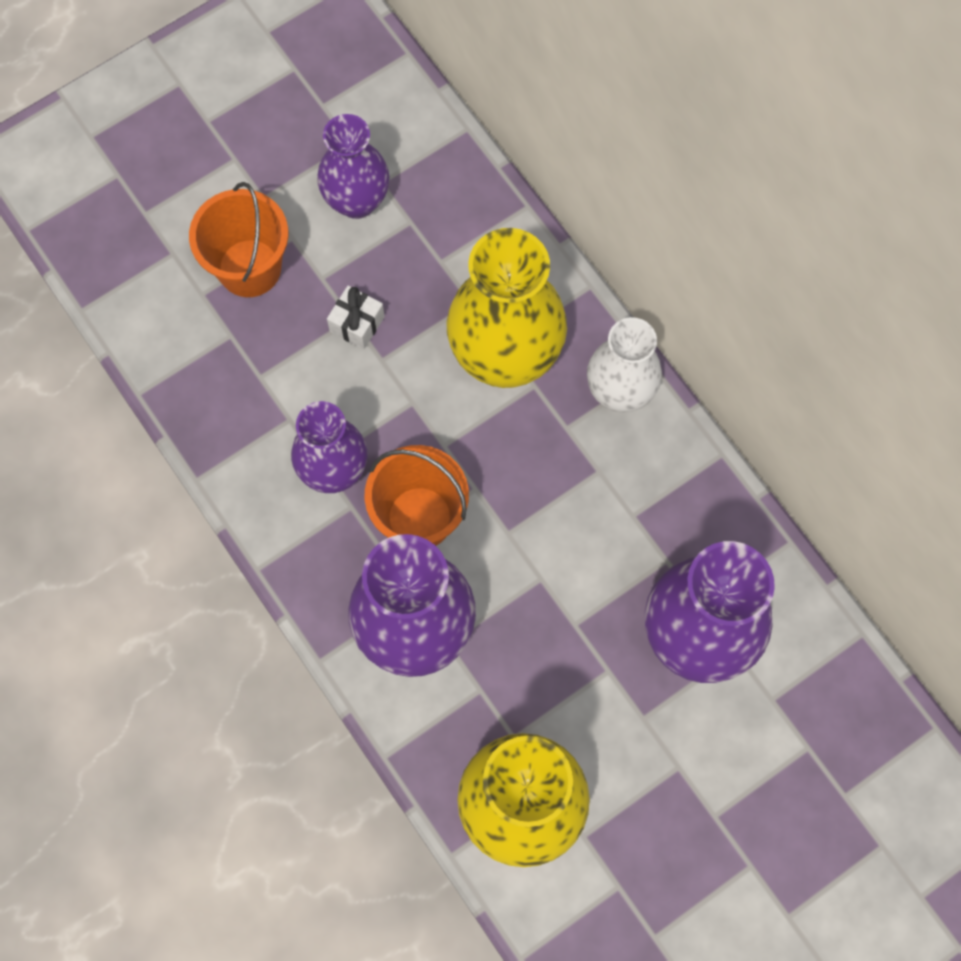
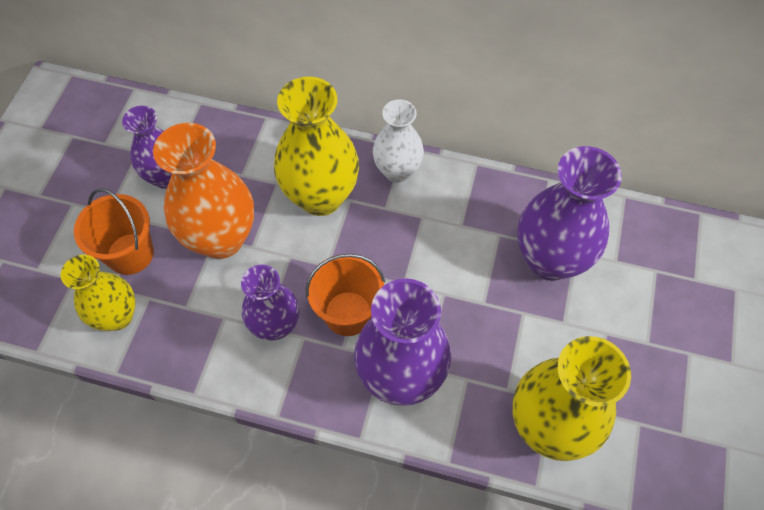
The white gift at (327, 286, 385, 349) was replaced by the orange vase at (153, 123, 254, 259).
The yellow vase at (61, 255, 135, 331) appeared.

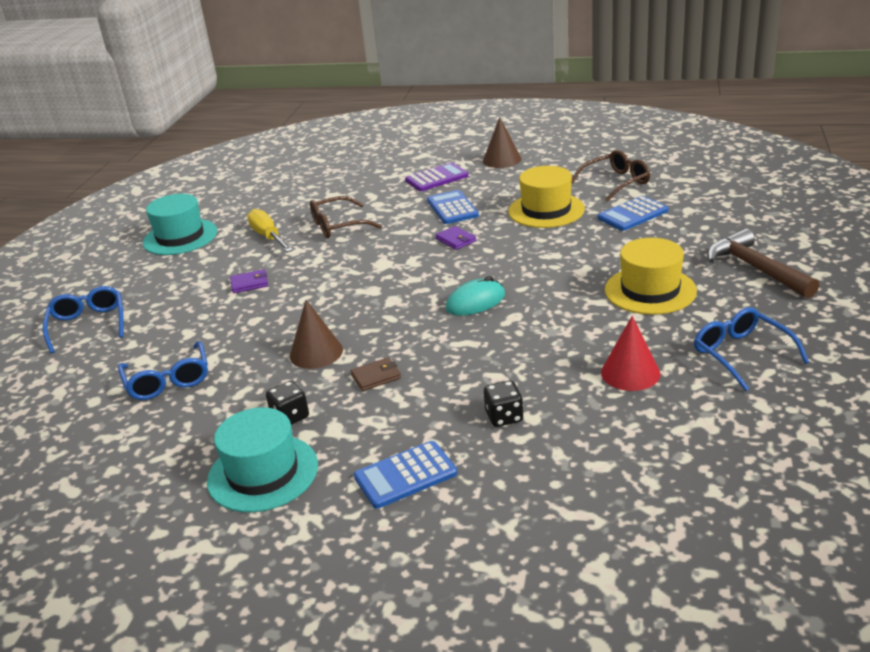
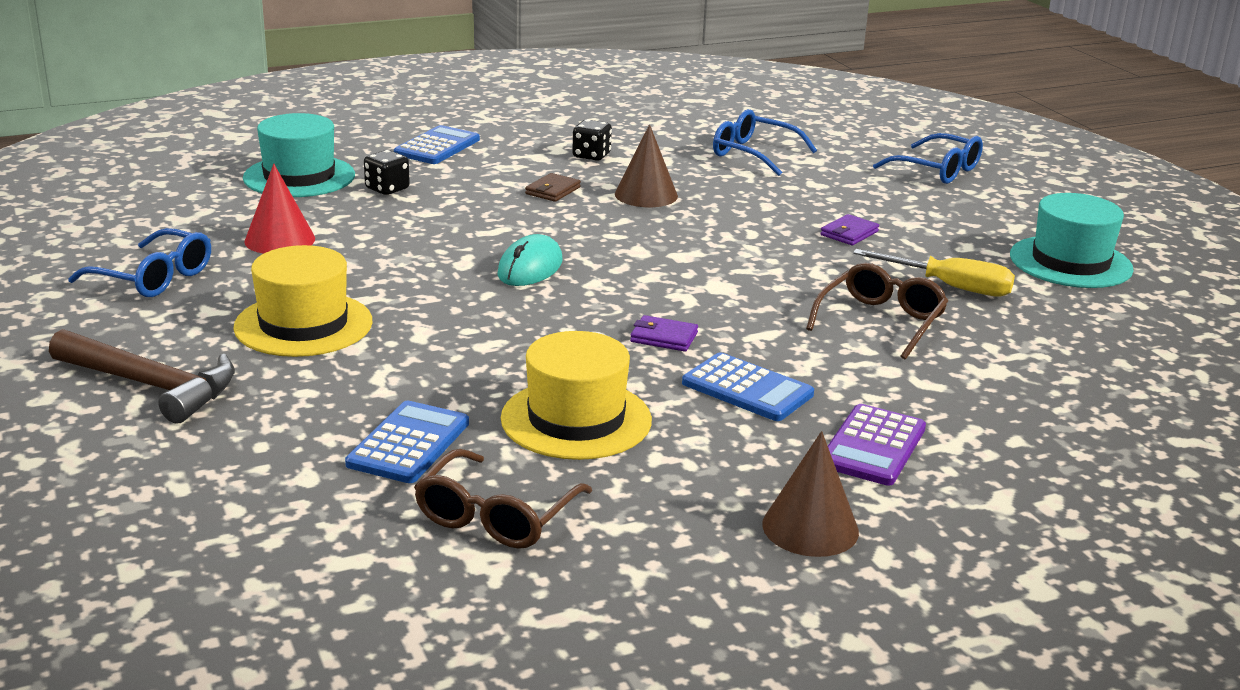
The turquoise hat moved from (207, 407, 318, 512) to (243, 113, 355, 197).

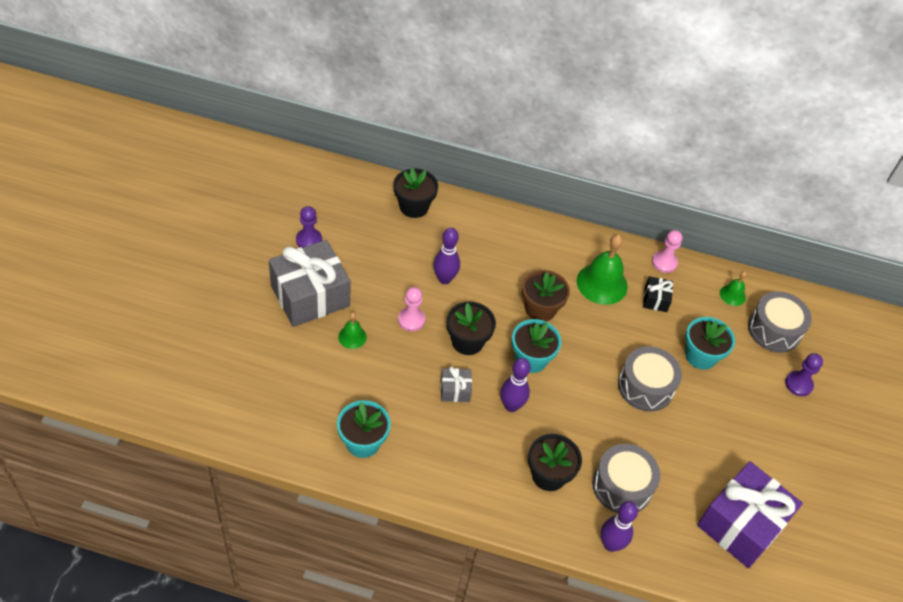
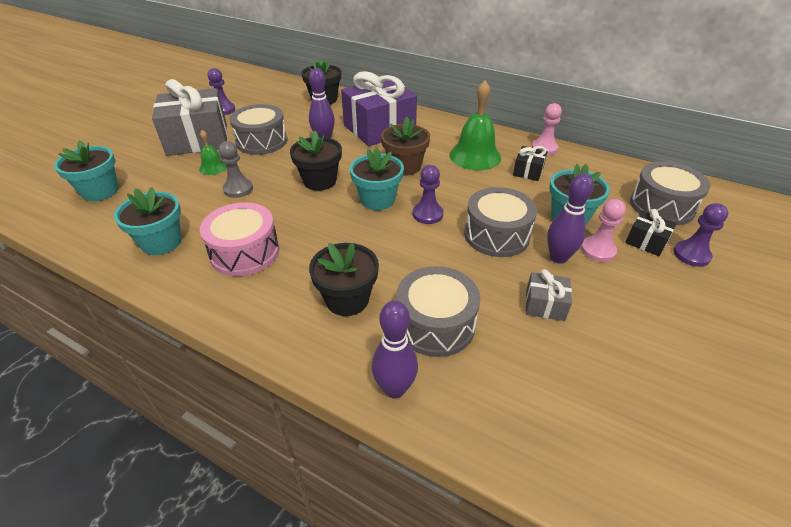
The green bell at (720, 271, 747, 306) disappeared.
The pink pawn moved from (398, 287, 425, 331) to (581, 199, 626, 262).
The purple bowling pin moved from (500, 358, 531, 412) to (547, 173, 593, 264).
The grey gift moved from (441, 366, 472, 402) to (526, 269, 572, 321).
The purple gift moved from (697, 461, 803, 568) to (341, 71, 417, 146).
The grey drum at (229, 104, 287, 155) appeared.
The turquoise flower pot at (54, 140, 118, 201) appeared.
The grey pawn at (218, 141, 253, 198) appeared.
The purple pawn at (413, 165, 443, 224) appeared.
The pink drum at (200, 202, 279, 276) appeared.
The black gift at (625, 209, 677, 256) appeared.

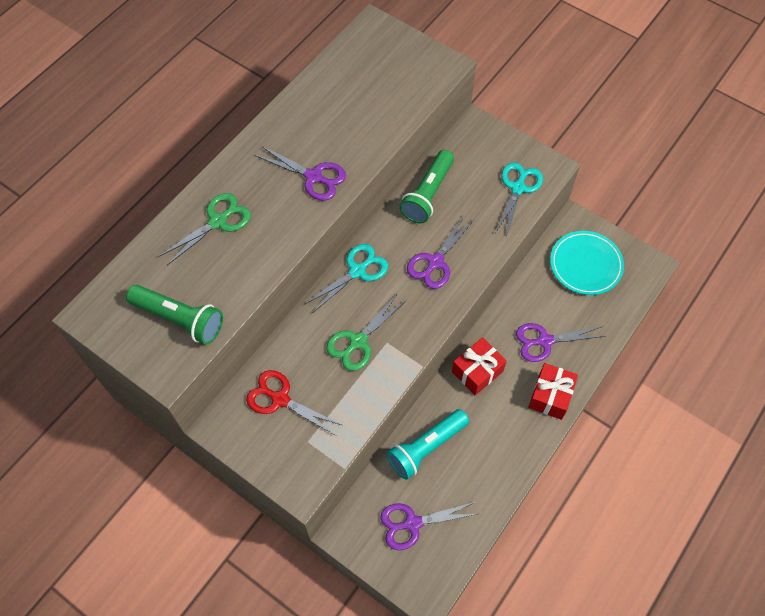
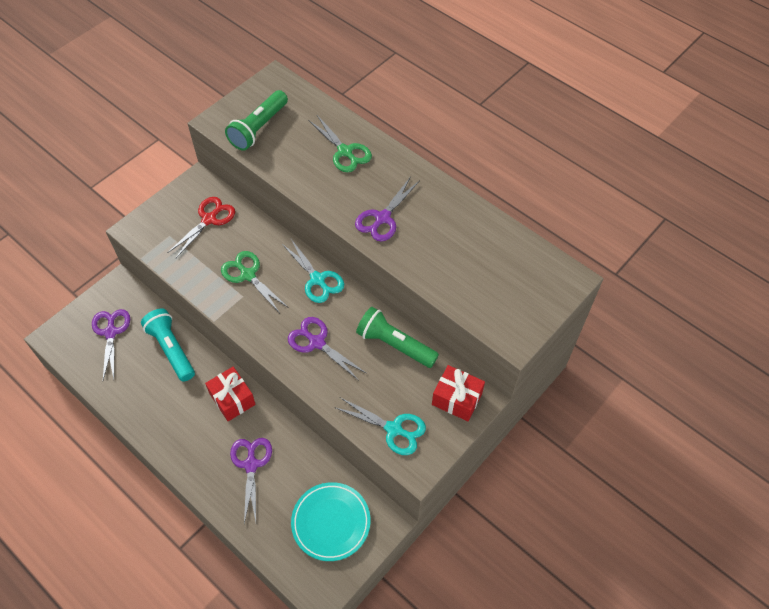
The red gift moved from (528, 363, 578, 420) to (432, 365, 485, 421).

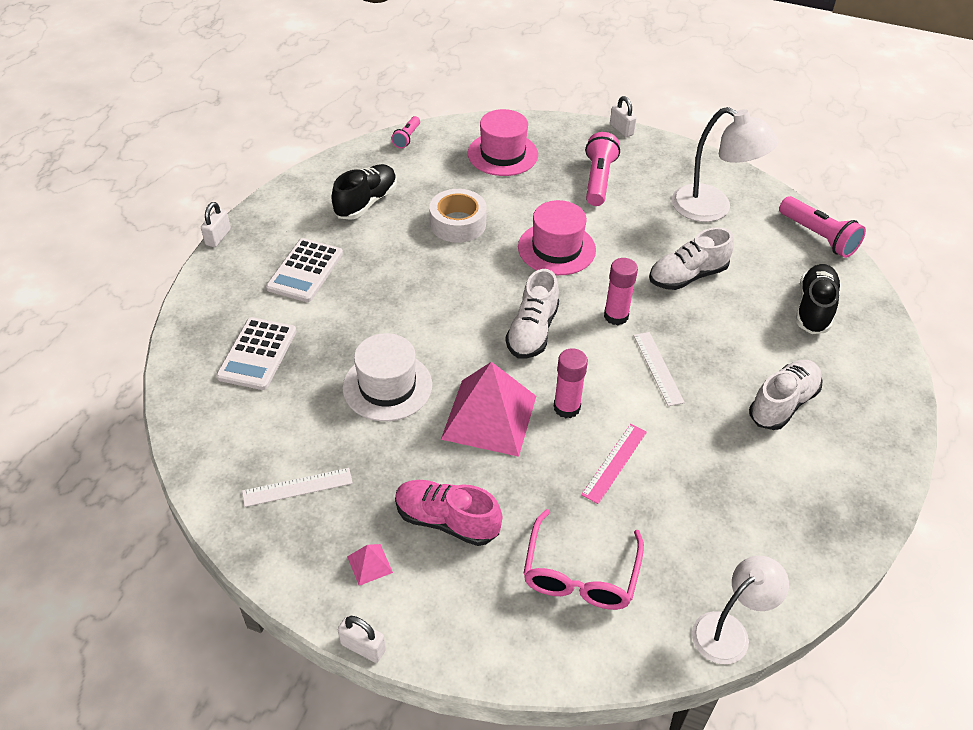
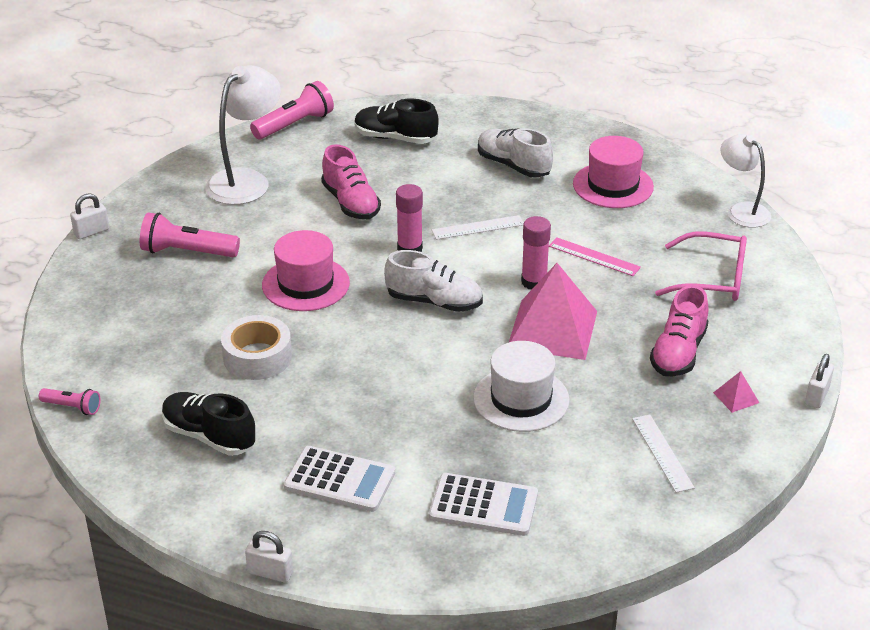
The pink hat moved from (468, 109, 538, 176) to (573, 136, 654, 208).
The white shoe at (649, 227, 734, 290) became the pink shoe at (321, 144, 381, 219).

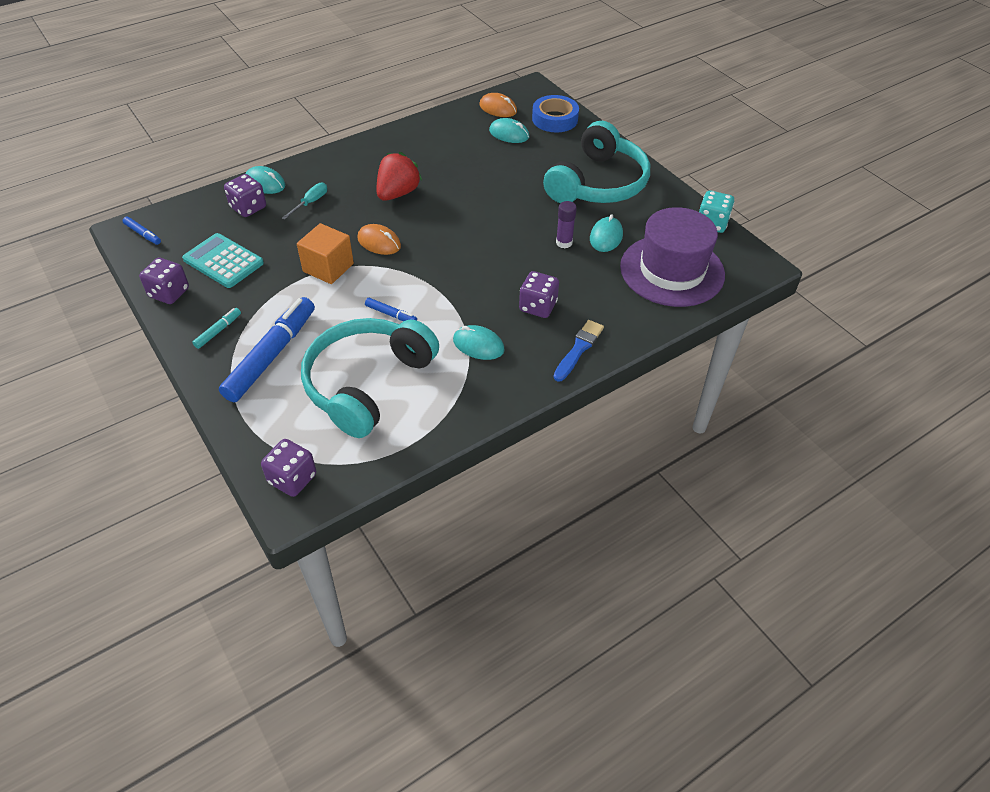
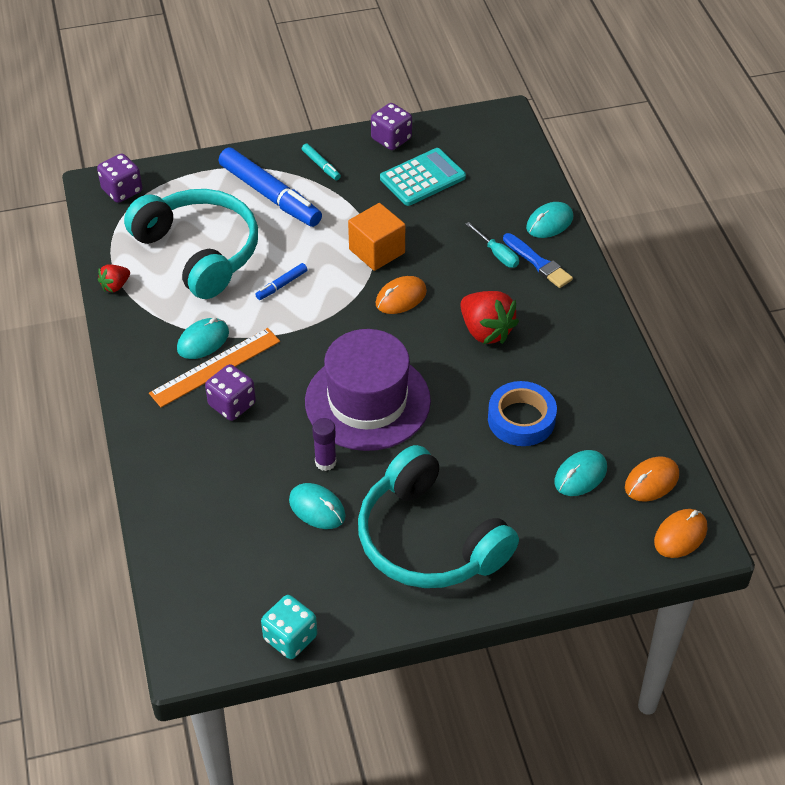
The blue tape moved from (532, 95, 579, 132) to (488, 381, 557, 446).
The purple dice at (224, 174, 266, 217) disappeared.
The purple hat moved from (620, 207, 725, 307) to (305, 329, 431, 451).
The blue marker at (123, 217, 161, 245) disappeared.
The blue brush moved from (553, 320, 604, 382) to (503, 233, 573, 288).
The red strawberry at (98, 264, 130, 292) appeared.
The orange ruler at (149, 328, 280, 408) appeared.
The orange mouse at (654, 509, 707, 558) appeared.

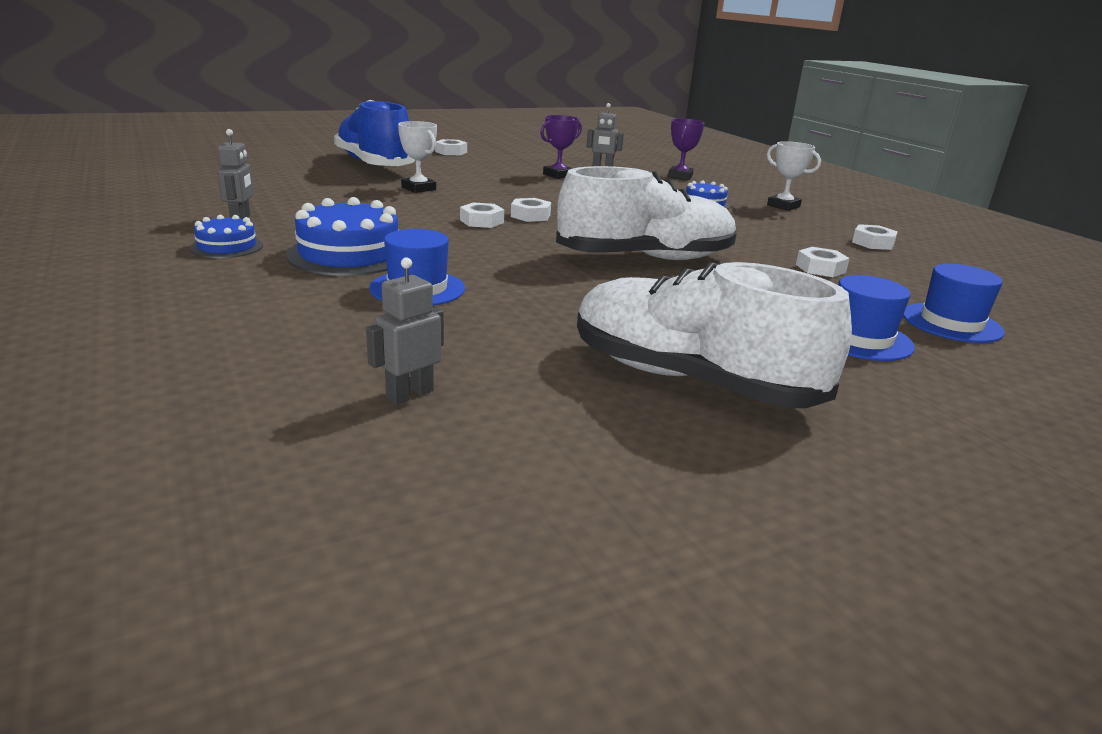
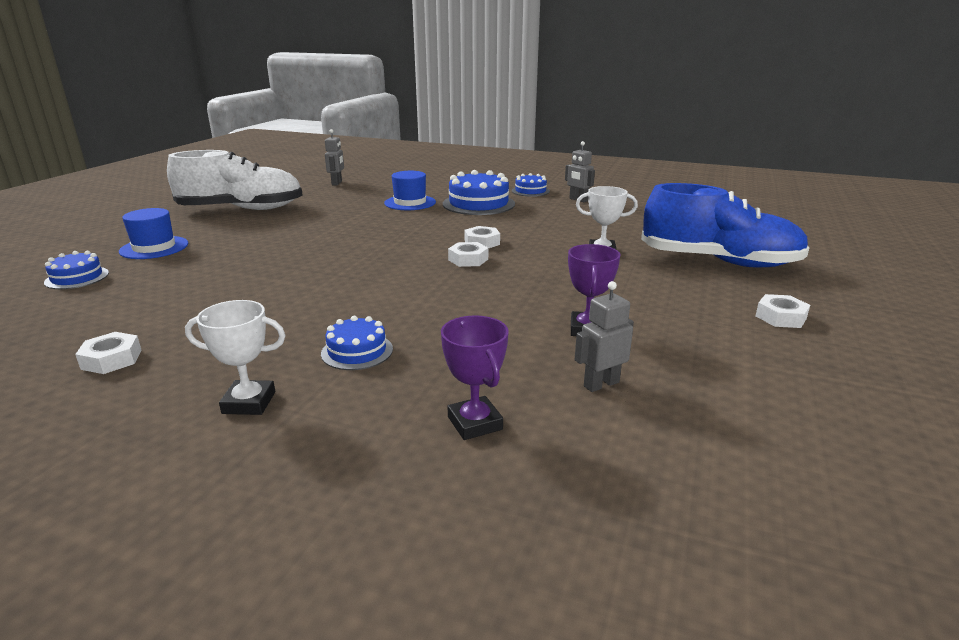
The white shoe at (556, 166, 736, 260) disappeared.
The white nut at (796, 247, 850, 277) disappeared.
The blue hat at (903, 264, 1005, 343) was replaced by the blue cake at (44, 251, 109, 289).

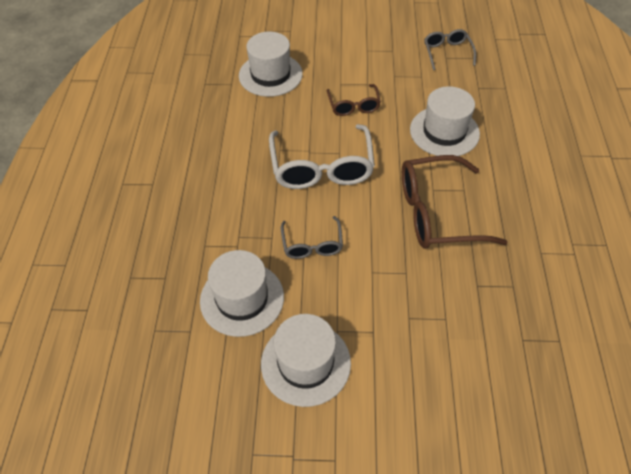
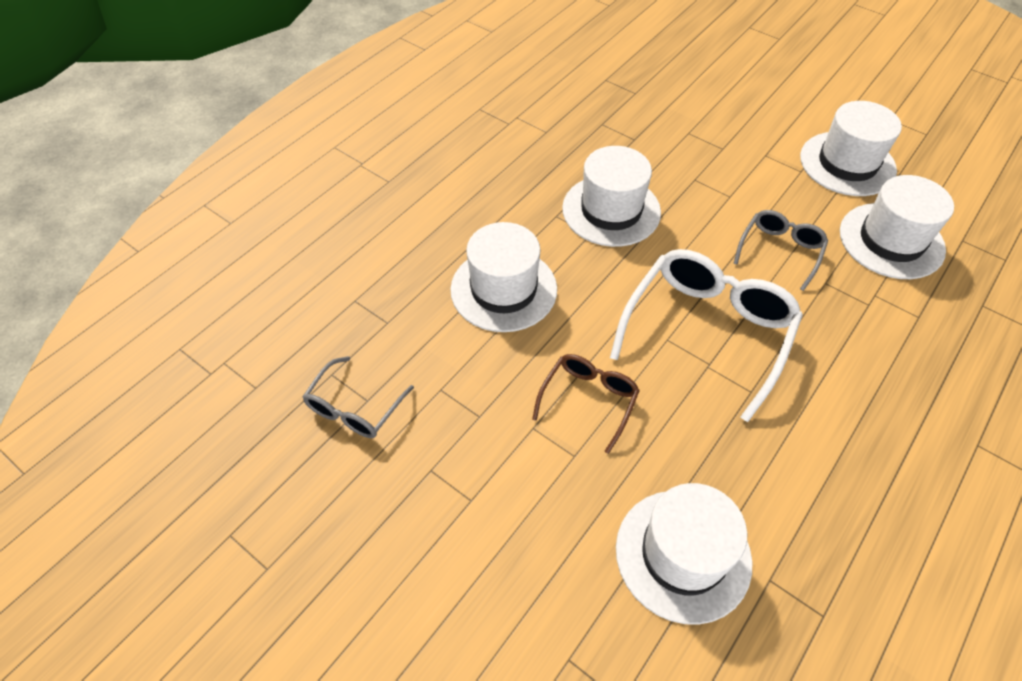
The brown glasses at (402, 155, 508, 249) was replaced by the white hat at (562, 146, 661, 247).

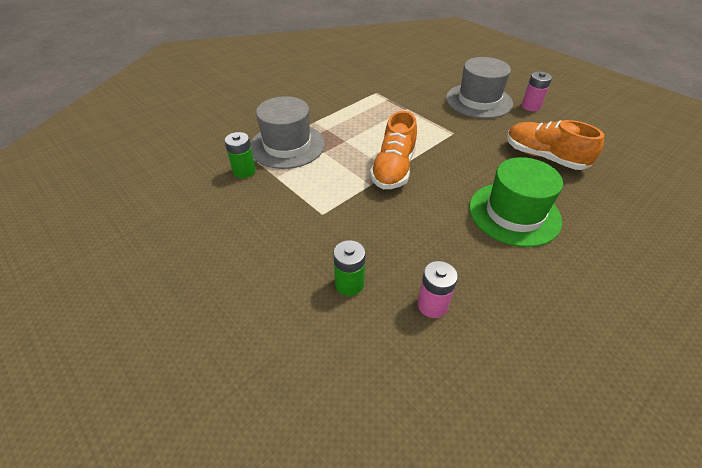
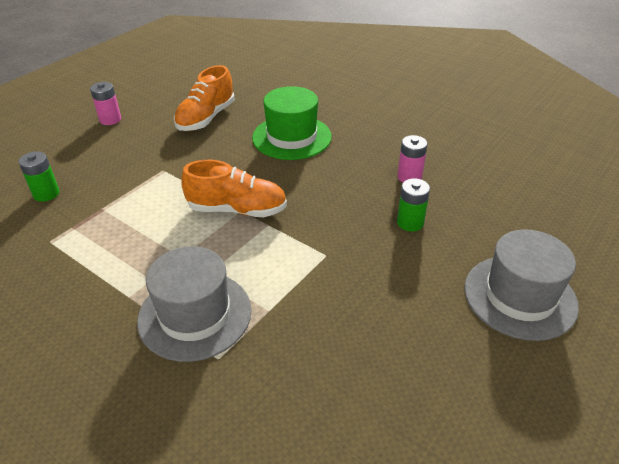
The grey hat moved from (446, 57, 513, 119) to (464, 229, 579, 341).
The green battery moved from (225, 132, 256, 178) to (18, 151, 59, 202).

